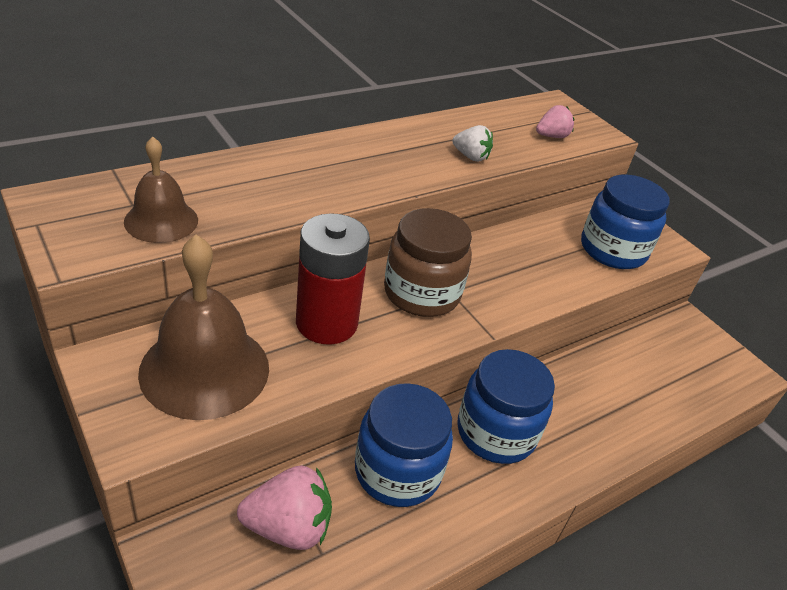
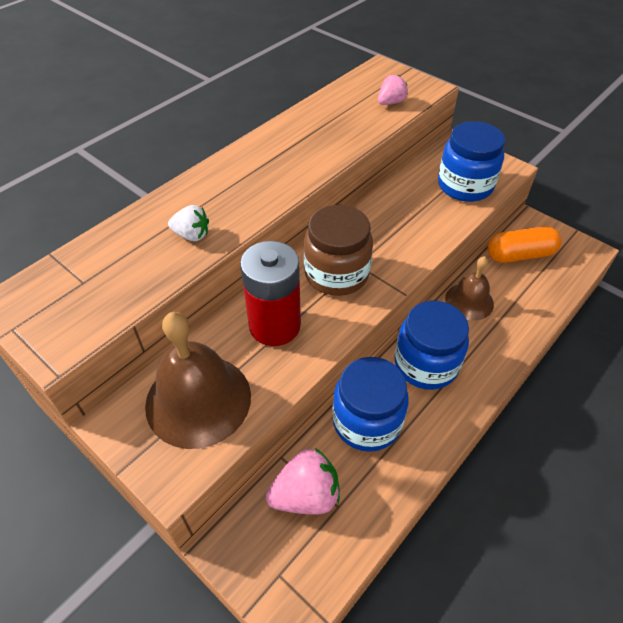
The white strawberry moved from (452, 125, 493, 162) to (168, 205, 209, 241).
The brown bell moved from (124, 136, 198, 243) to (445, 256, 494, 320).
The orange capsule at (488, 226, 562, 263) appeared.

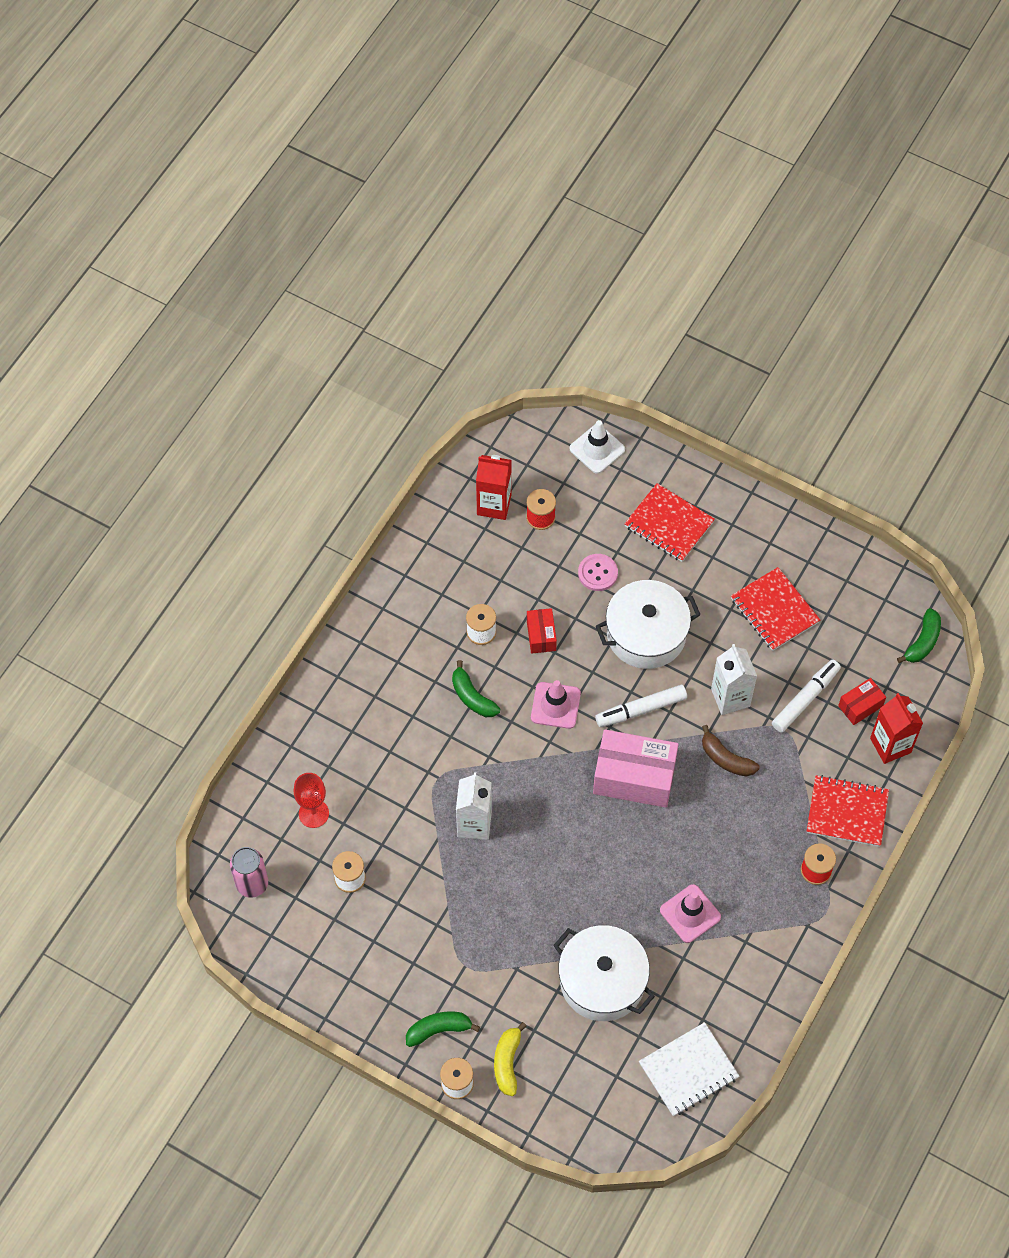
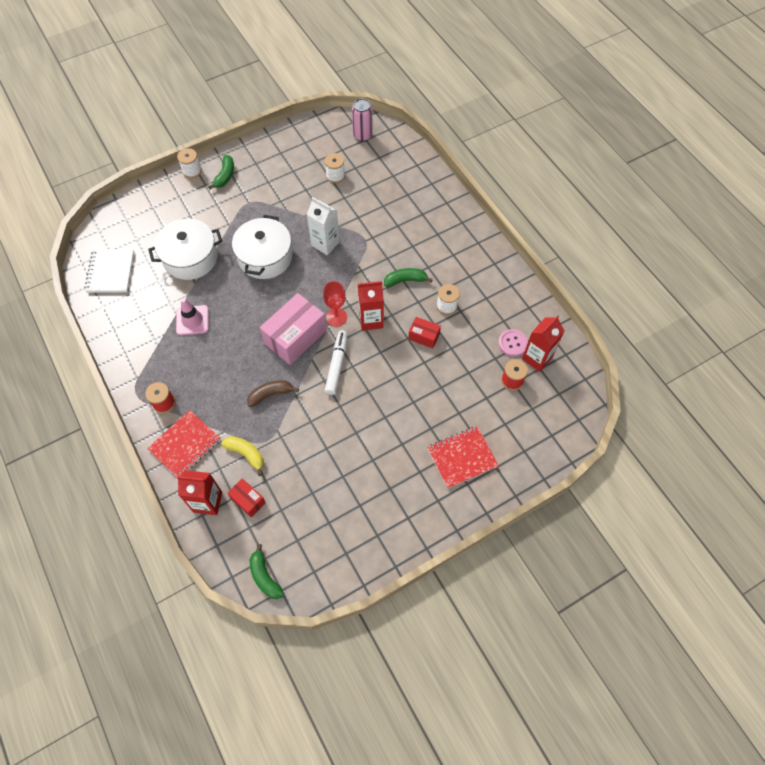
The white traffic cone at (569, 420, 625, 474) disappeared.
The pink button moved from (578, 554, 618, 591) to (498, 329, 528, 357).
The red notebook at (731, 567, 820, 651) disappeared.
The white pot moved from (596, 580, 701, 669) to (232, 215, 292, 279).
The white carton at (711, 644, 757, 715) disappeared.
The white marker at (772, 660, 841, 733) disappeared.
The red box at (838, 678, 886, 725) turned 45 degrees counterclockwise.
The pink traffic cone at (531, 680, 581, 729) was replaced by the red carton at (358, 281, 384, 331).
The red goblet moved from (294, 773, 329, 828) to (323, 281, 347, 327).
The yellow banana moved from (494, 1022, 527, 1096) to (221, 436, 264, 476).

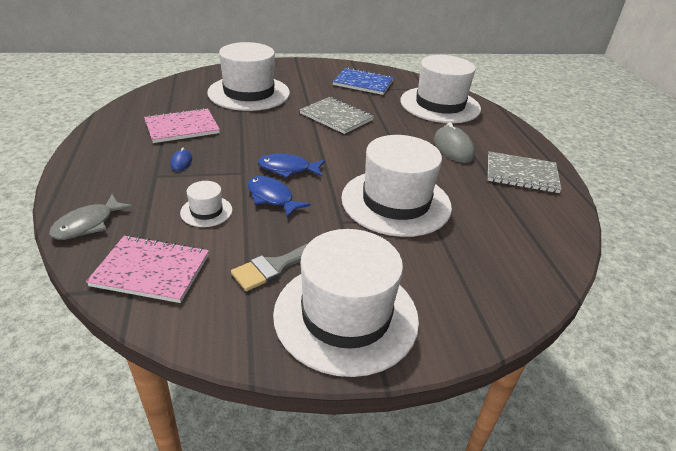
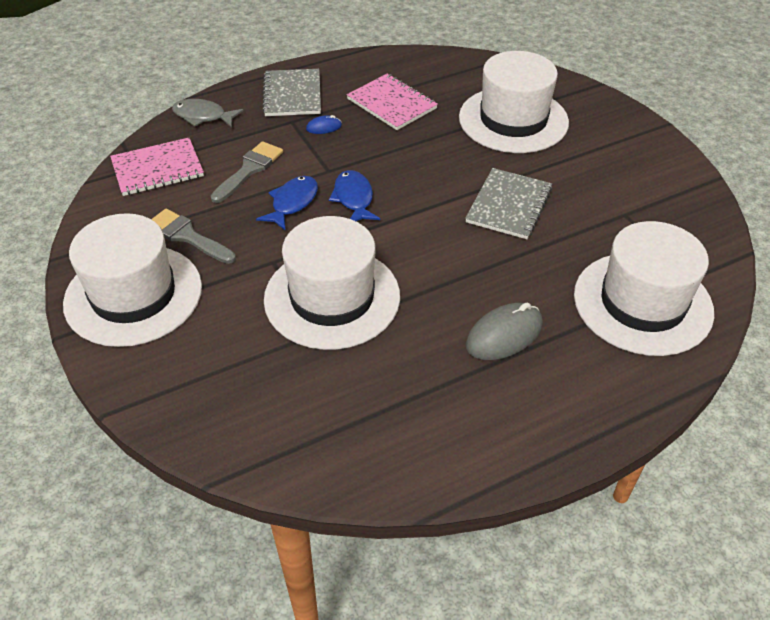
The blue notebook at (333, 68, 394, 95) disappeared.
The grey notebook moved from (488, 151, 562, 193) to (262, 69, 321, 116).
The white hat at (180, 181, 233, 227) was replaced by the grey brush at (211, 141, 283, 203).
The pink notebook at (86, 235, 209, 303) turned 75 degrees clockwise.

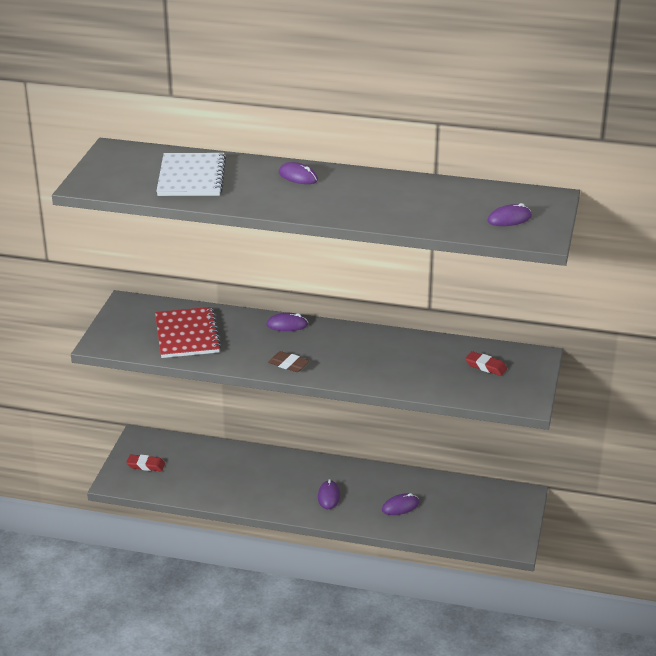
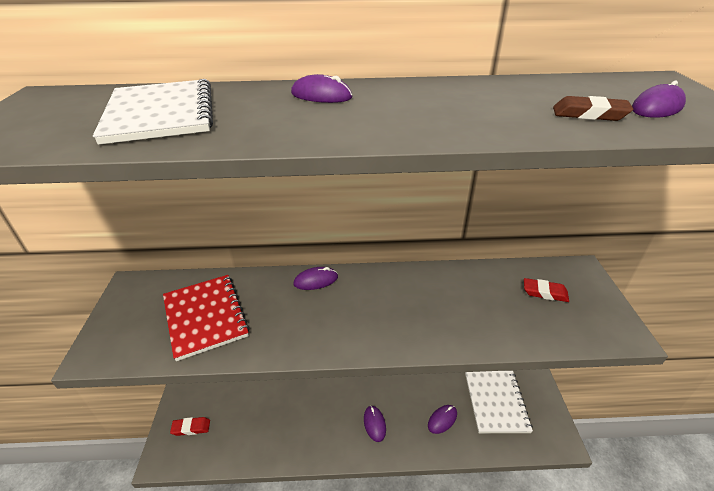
The brown eraser moved from (268, 351, 309, 372) to (553, 96, 633, 121).
The white notebook at (465, 371, 533, 433) appeared.

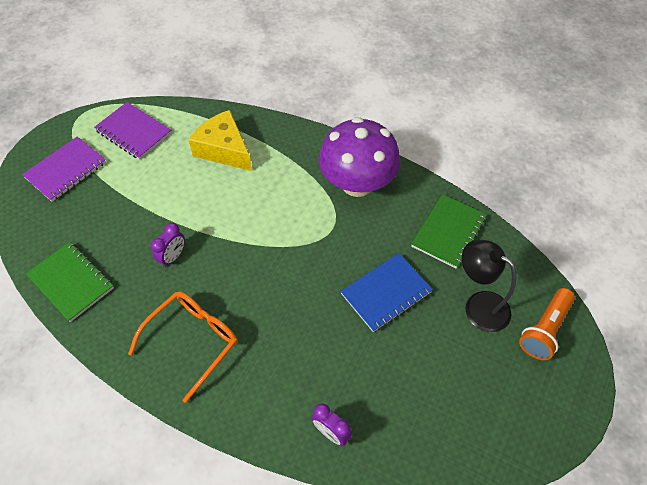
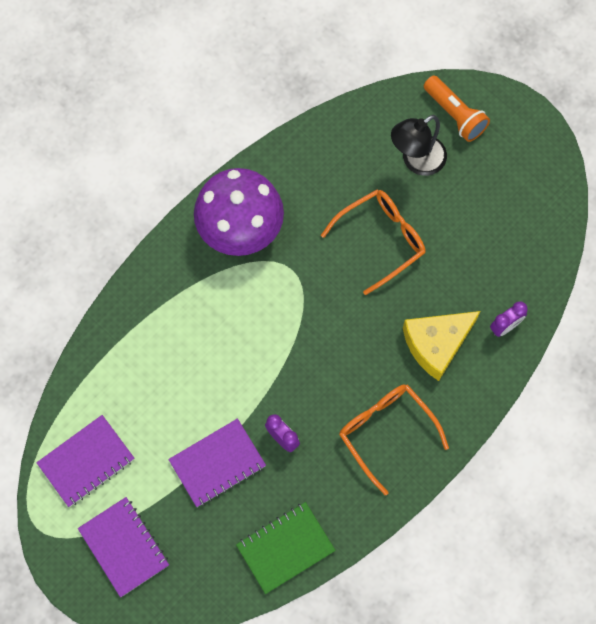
The yellow cheese moved from (189, 110, 252, 171) to (403, 311, 480, 381).
The green notebook at (411, 194, 487, 269) disappeared.
The blue notebook at (341, 253, 433, 332) was replaced by the orange glasses at (321, 189, 425, 295).
The purple notebook at (168, 418, 266, 507) appeared.

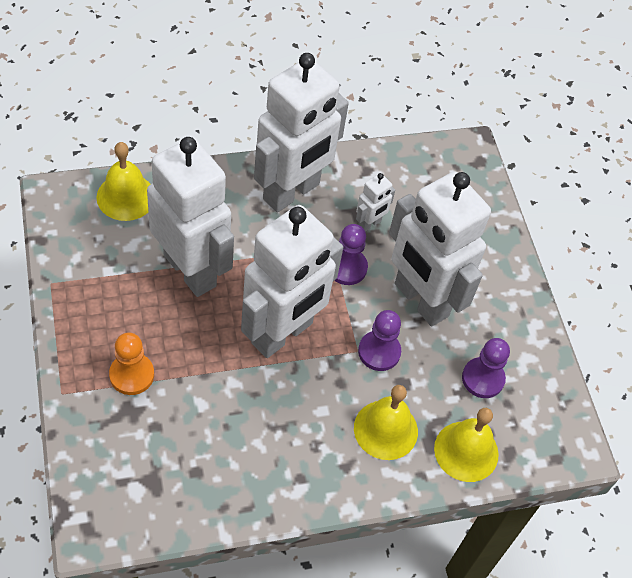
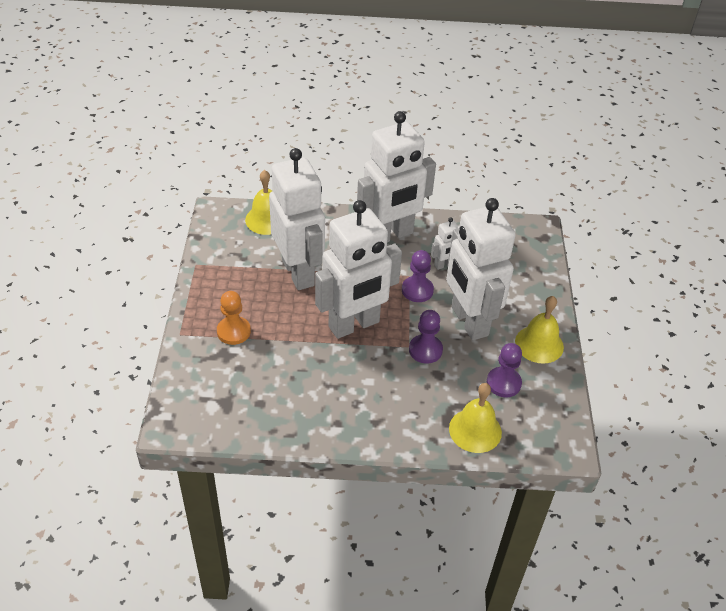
The yellow bell moved from (354, 385, 418, 460) to (515, 296, 564, 364).

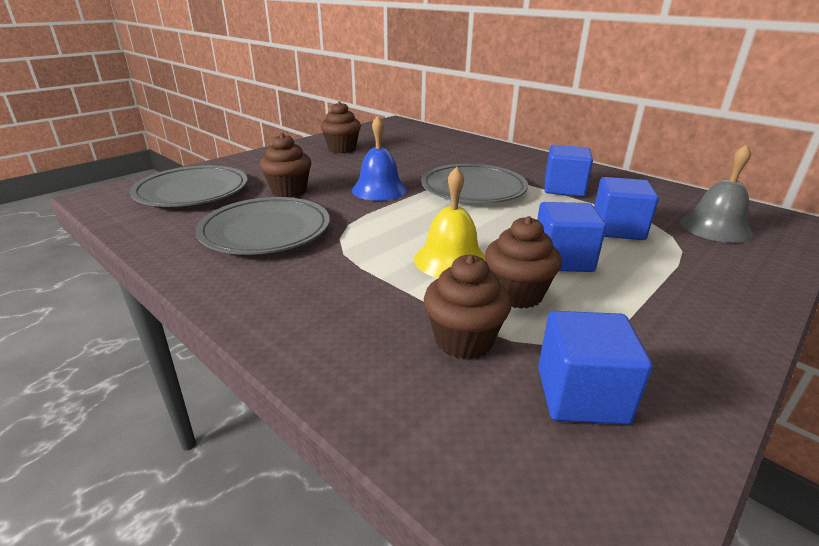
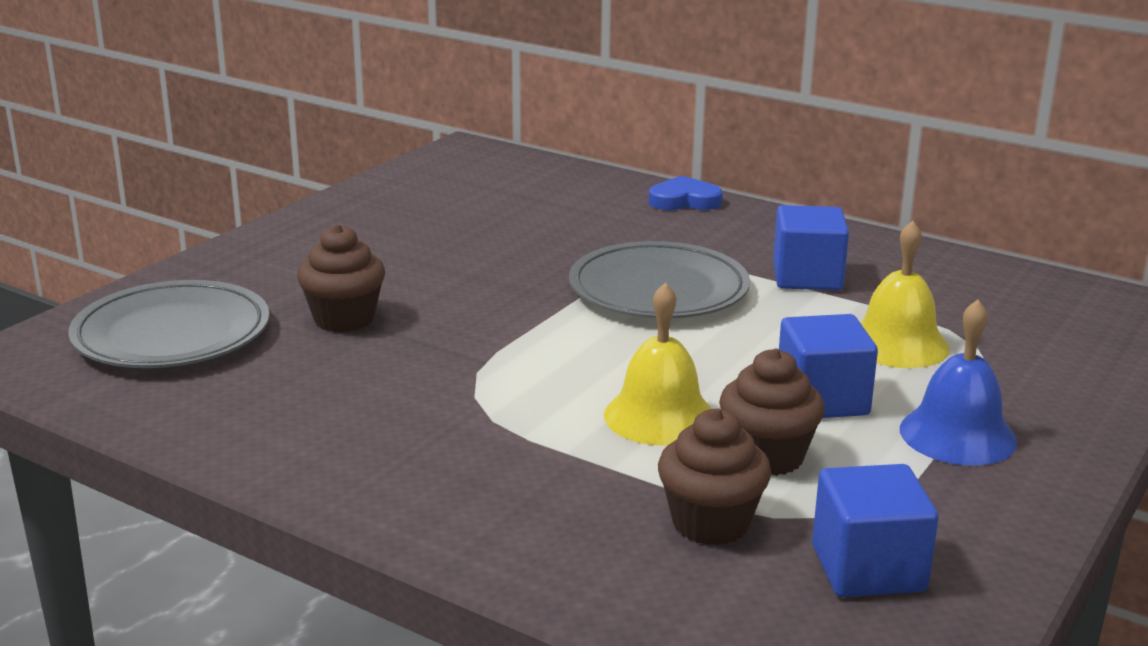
The brown cupcake at (321, 101, 361, 153) disappeared.
The blue bell moved from (352, 116, 407, 201) to (900, 300, 1017, 466).
The grey bell at (680, 144, 753, 243) disappeared.
The blue cube at (594, 177, 659, 240) was replaced by the yellow bell at (861, 220, 950, 368).
The grey plate at (195, 197, 330, 255) disappeared.
The blue heart at (649, 176, 723, 210) appeared.

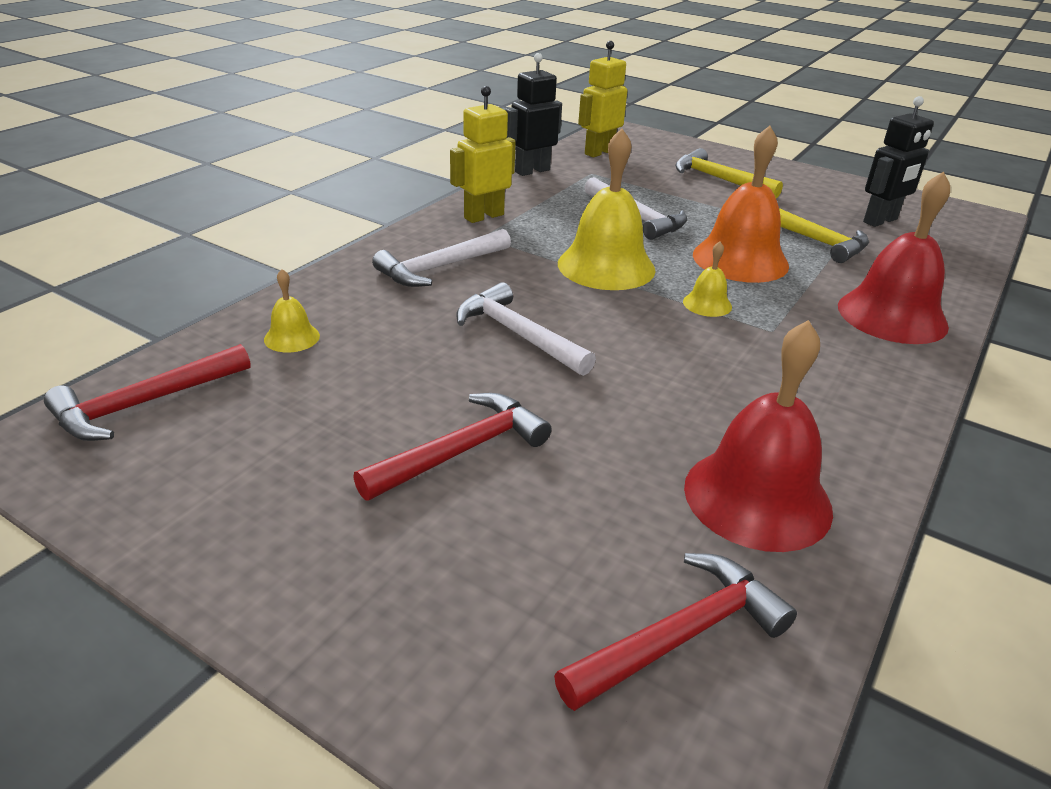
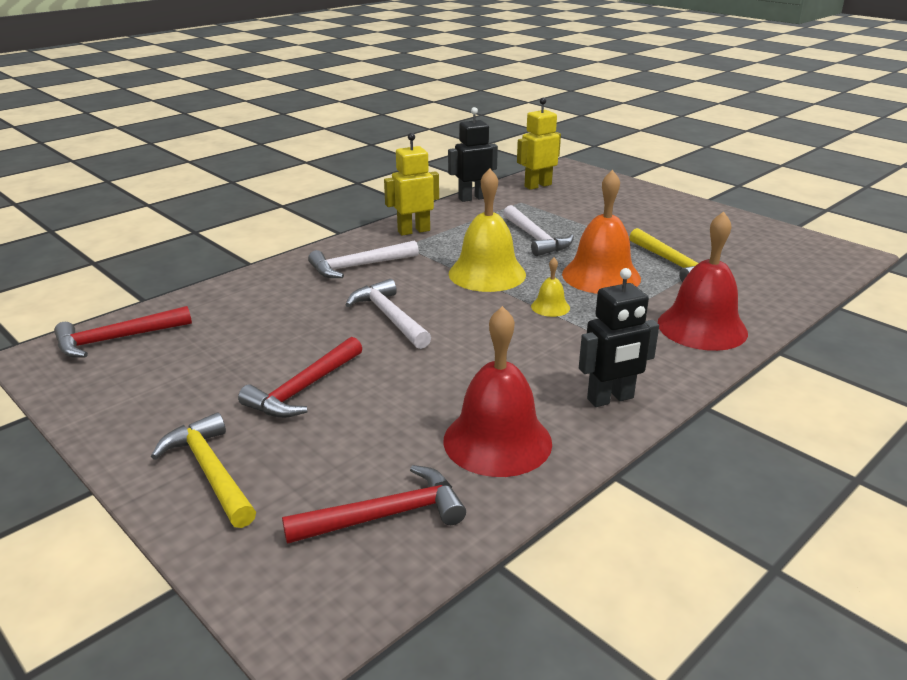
The black robot moved from (863, 96, 934, 227) to (579, 268, 659, 407).
The yellow hammer moved from (675, 148, 783, 198) to (151, 412, 256, 528).
The yellow bell at (264, 269, 320, 353) disappeared.
The red hammer at (353, 393, 551, 500) turned 150 degrees clockwise.

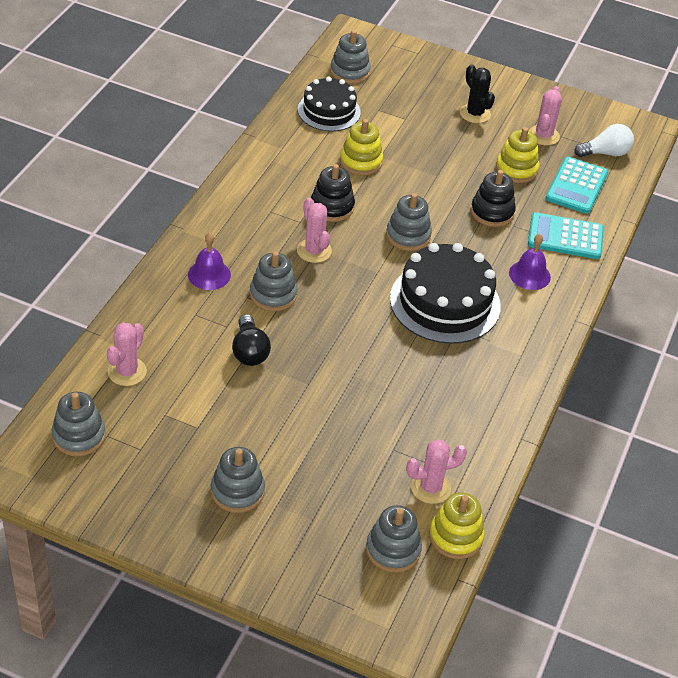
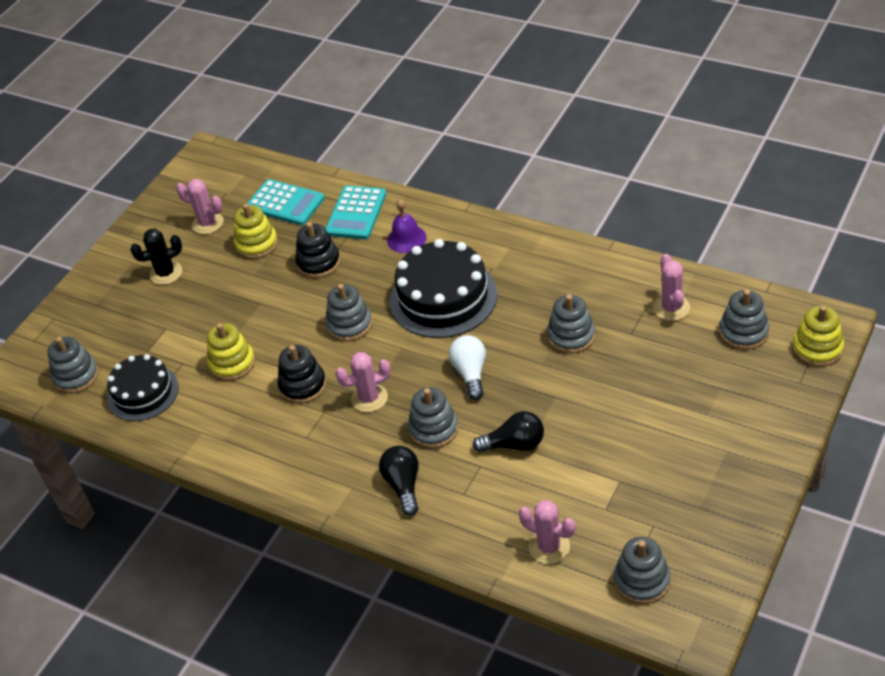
The white light bulb moved from (574, 124, 634, 157) to (449, 335, 486, 400).
The purple bell at (188, 232, 231, 290) was replaced by the black light bulb at (379, 446, 419, 516).
The grey stacking toy moved from (211, 447, 265, 513) to (547, 294, 595, 354).
The yellow stacking toy moved from (429, 492, 485, 559) to (793, 305, 844, 367).

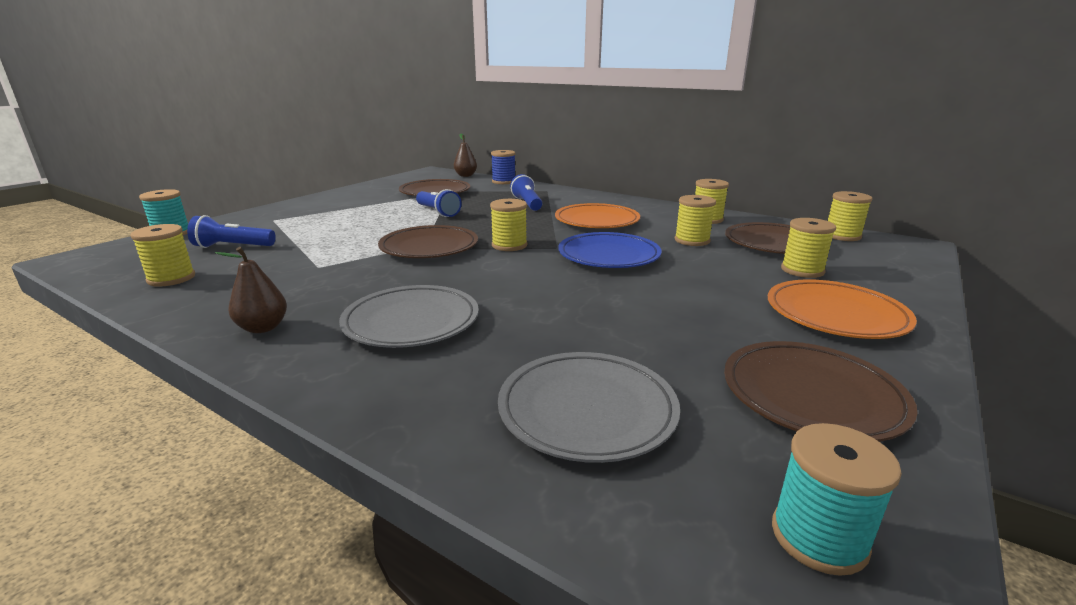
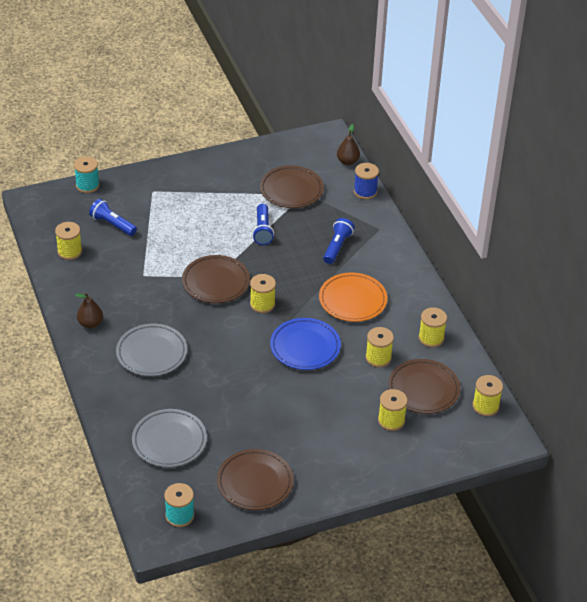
The orange plate at (768, 279, 917, 339) disappeared.

